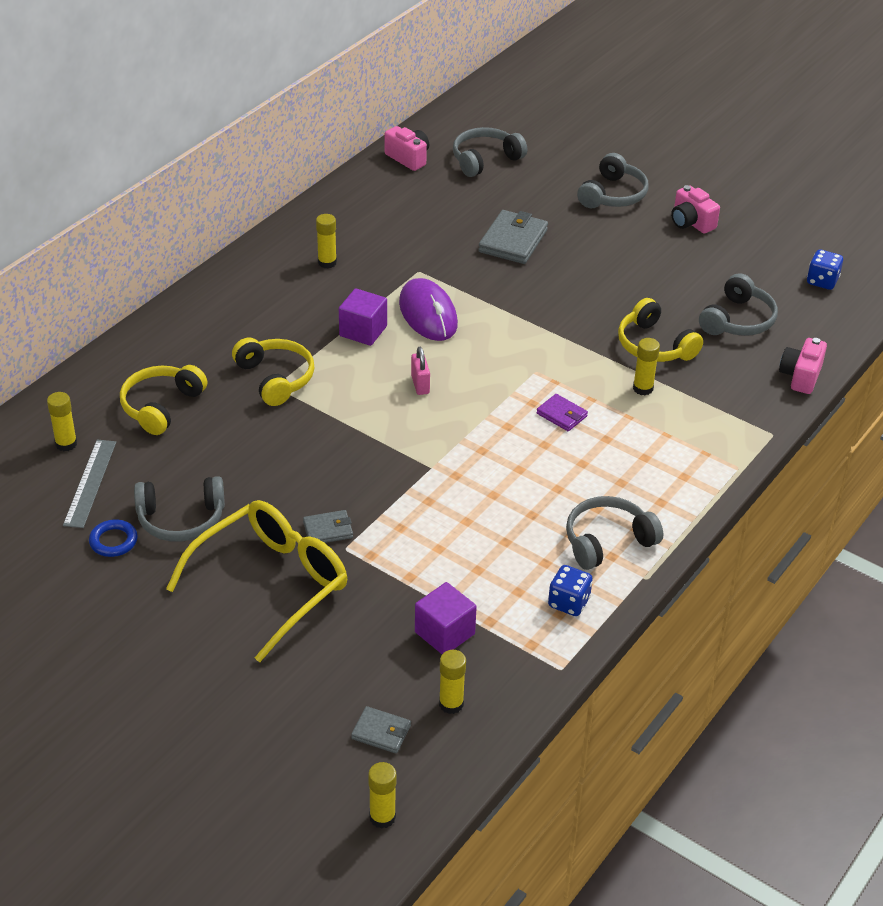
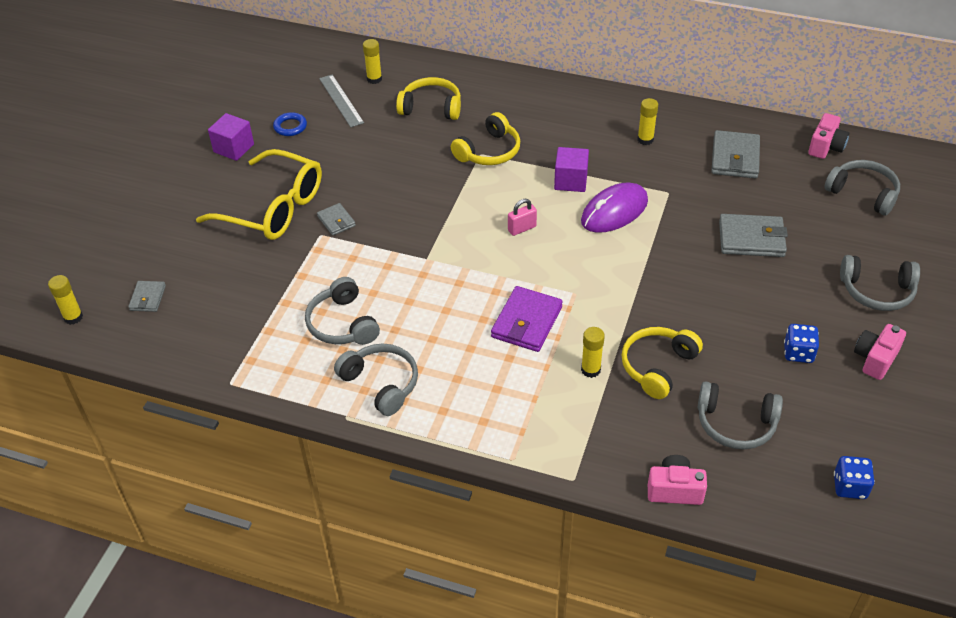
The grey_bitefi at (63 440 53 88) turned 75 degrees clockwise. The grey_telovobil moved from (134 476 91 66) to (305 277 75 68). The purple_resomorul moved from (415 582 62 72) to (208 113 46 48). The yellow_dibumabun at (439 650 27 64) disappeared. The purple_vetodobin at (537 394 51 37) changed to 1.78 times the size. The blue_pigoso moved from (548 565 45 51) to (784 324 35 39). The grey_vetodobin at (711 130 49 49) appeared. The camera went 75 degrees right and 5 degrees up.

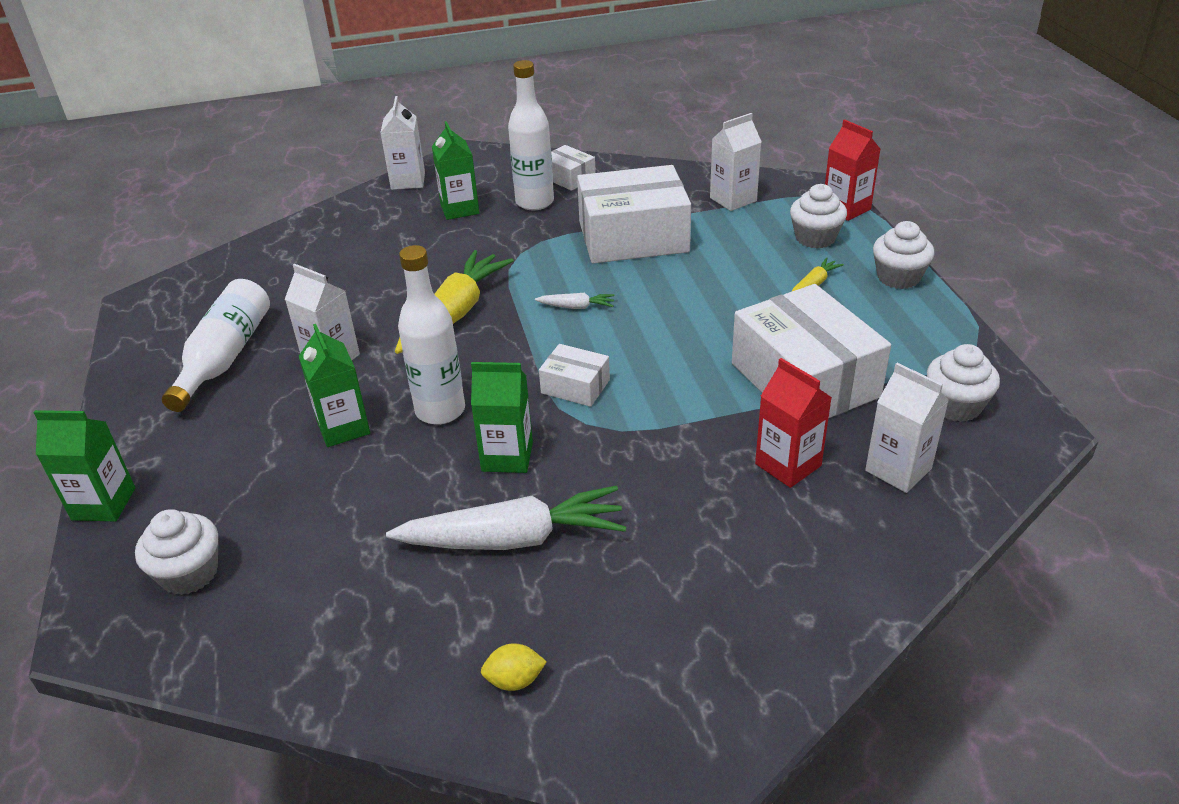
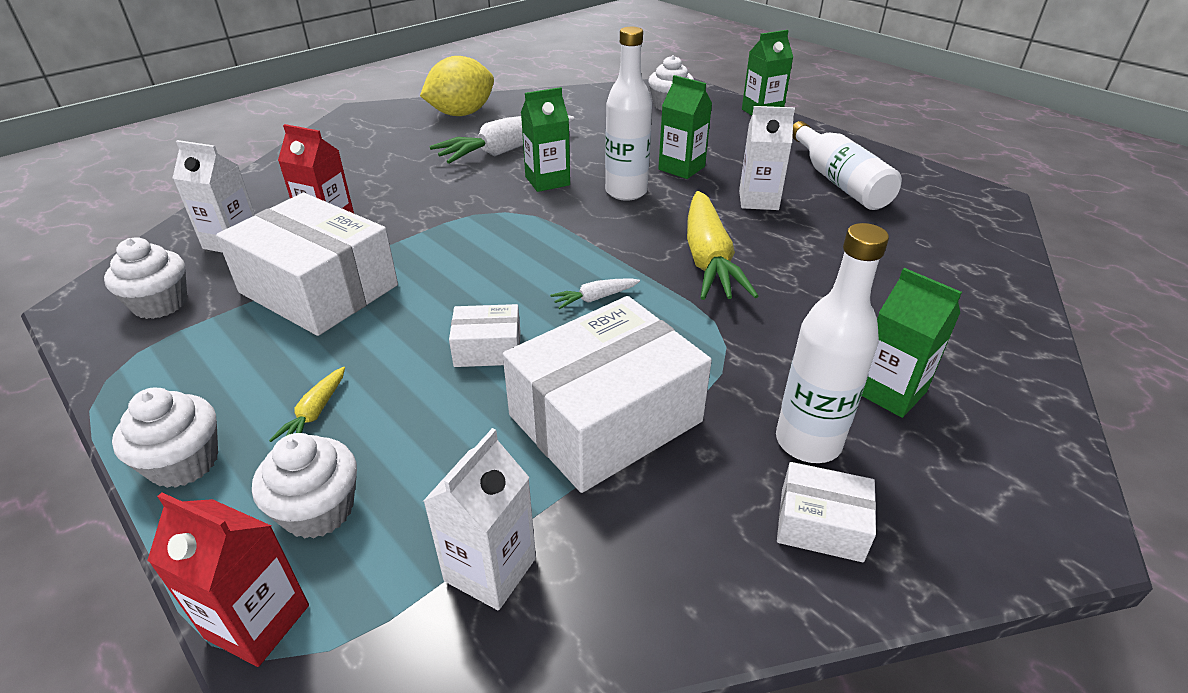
The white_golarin at (380 96 45 94) disappeared. The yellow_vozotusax at (481 643 66 48) changed to 2.33 times the size. The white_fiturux moved from (539 344 71 63) to (449 304 71 63). The camera went 150 degrees right and 0 degrees up.

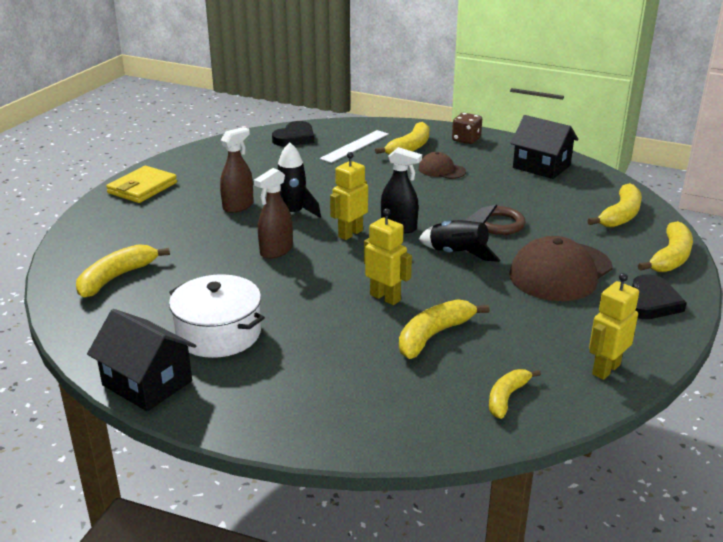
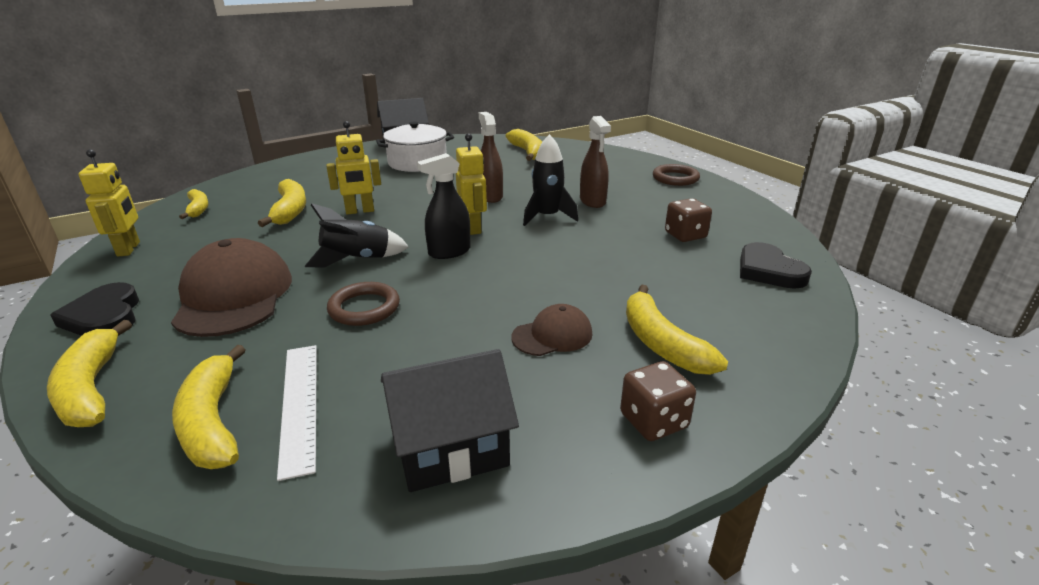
The yellow_vetodobin at (106 166 71 37) was replaced by the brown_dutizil at (653 164 47 22). The white_bitefi moved from (320 130 69 33) to (277 345 40 136). The brown_pigoso at (665 198 47 44) appeared. The camera went 125 degrees right and 0 degrees up.

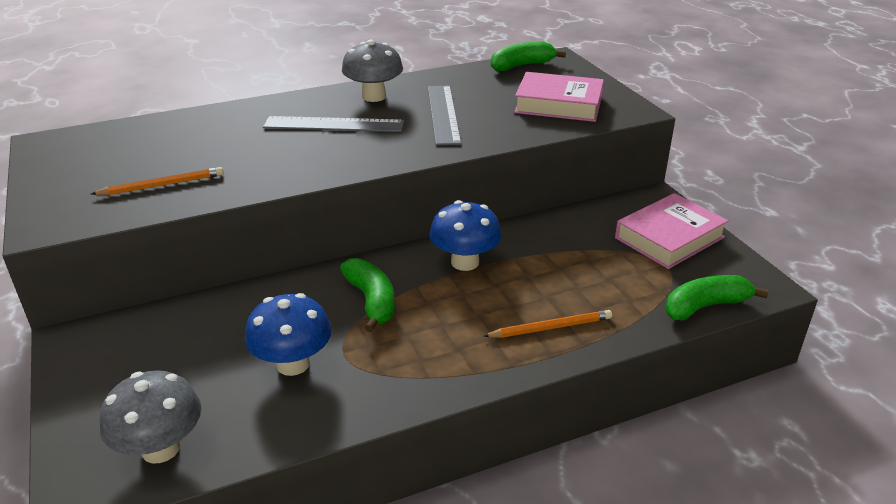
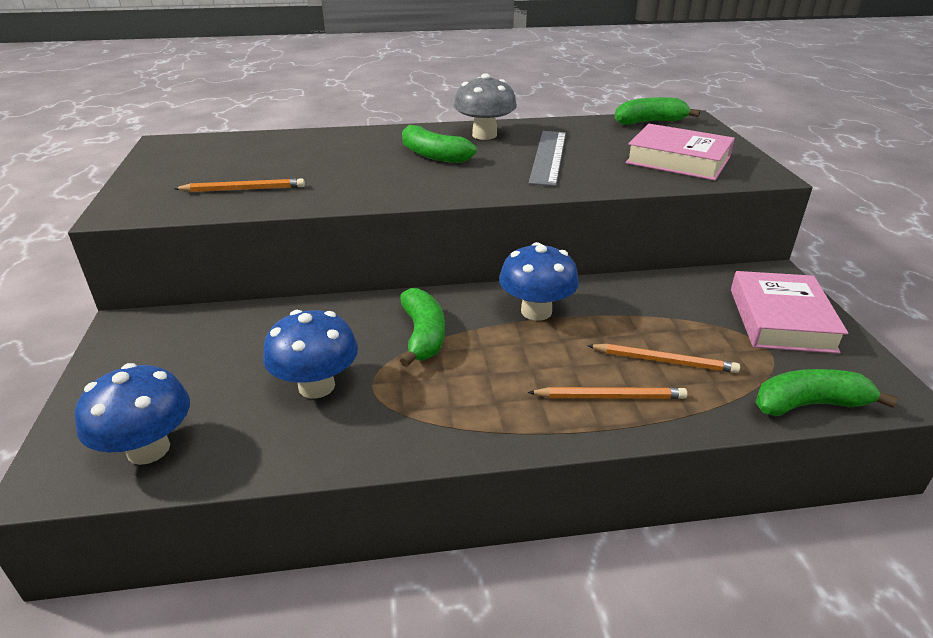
The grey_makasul at (100 371 101 92) became the blue_makasul at (75 363 115 102). The grey_bitefi at (263 116 141 16) was replaced by the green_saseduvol at (402 125 75 38). The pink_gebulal at (615 193 114 76) turned 60 degrees counterclockwise. The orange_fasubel at (587 344 153 29) appeared. The camera went 15 degrees right and 0 degrees up.

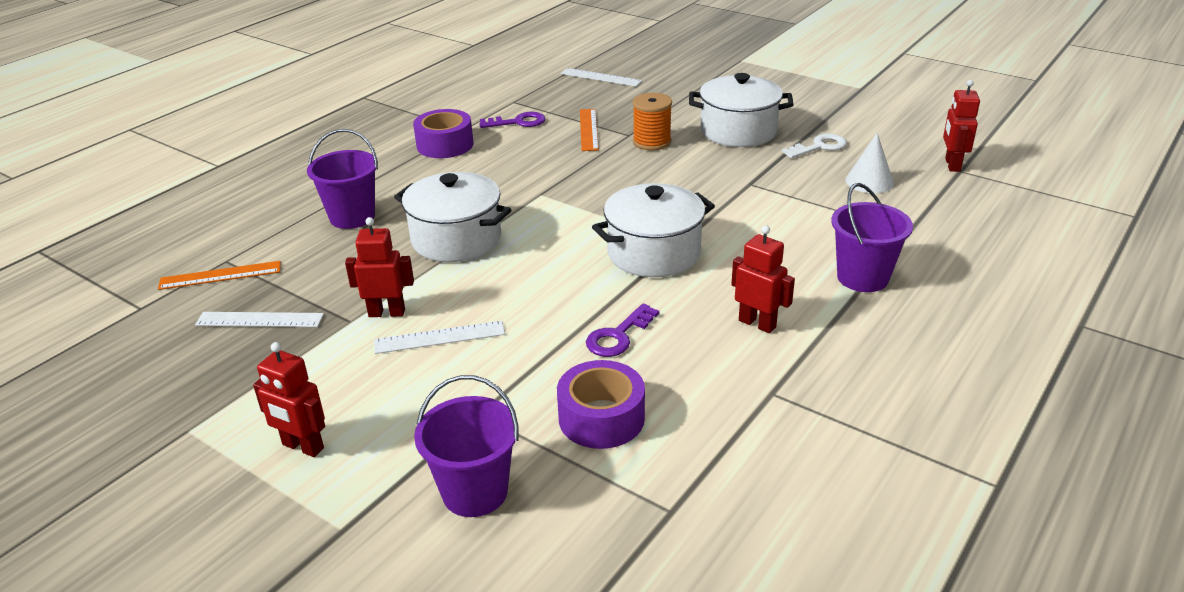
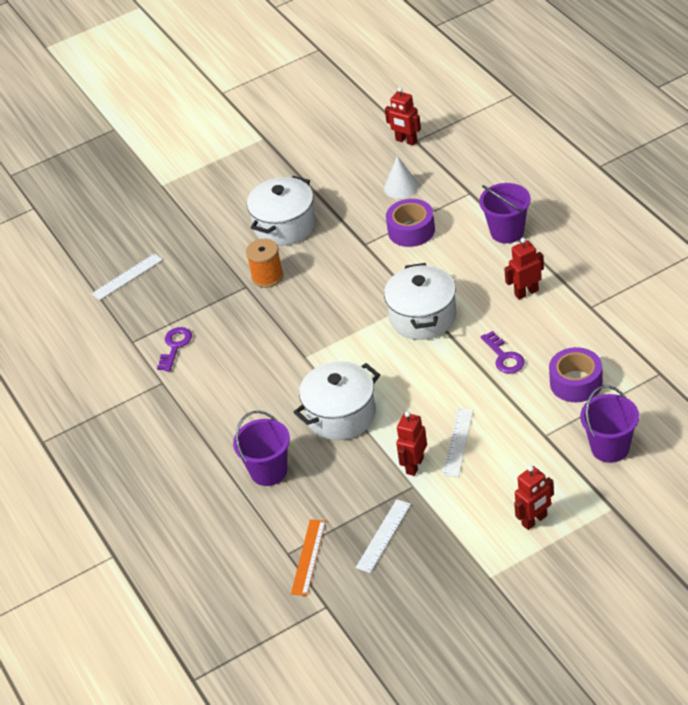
The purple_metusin moved from (413 109 60 49) to (386 199 49 48). The orange_bitefi at (580 109 19 42) disappeared. The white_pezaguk at (782 134 65 25) disappeared. The camera went 60 degrees left and 10 degrees up.

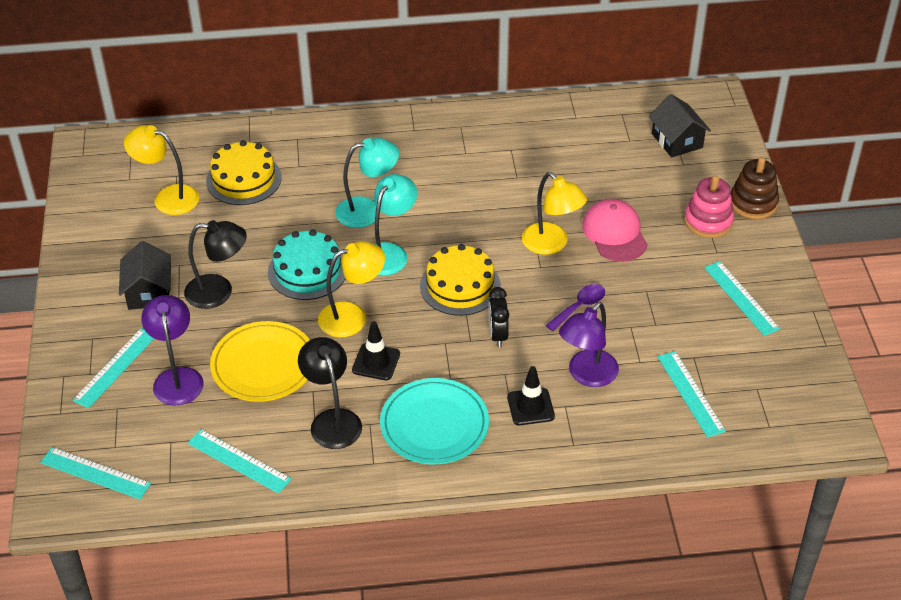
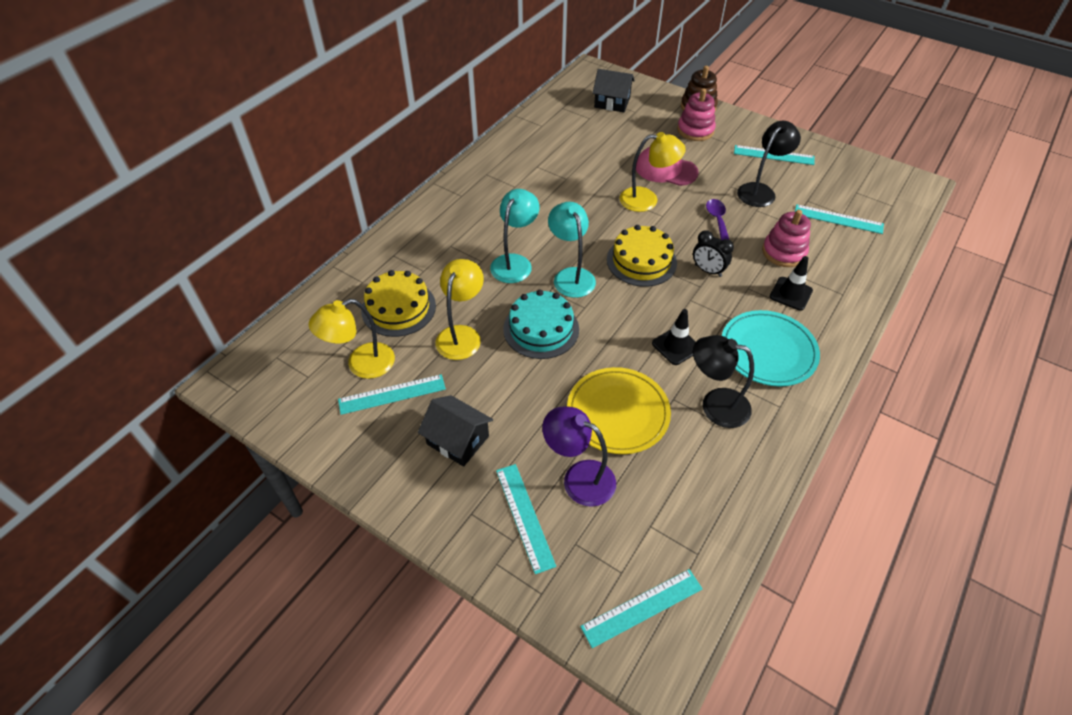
The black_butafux moved from (184 220 63 89) to (737 121 64 86). The turquoise_bitefi moved from (188 429 104 65) to (338 374 108 41). The yellow_butafux moved from (318 241 67 96) to (436 259 48 101). The purple_butafux at (559 302 60 85) was replaced by the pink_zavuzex at (762 210 49 57). The camera went 50 degrees left and 5 degrees up.

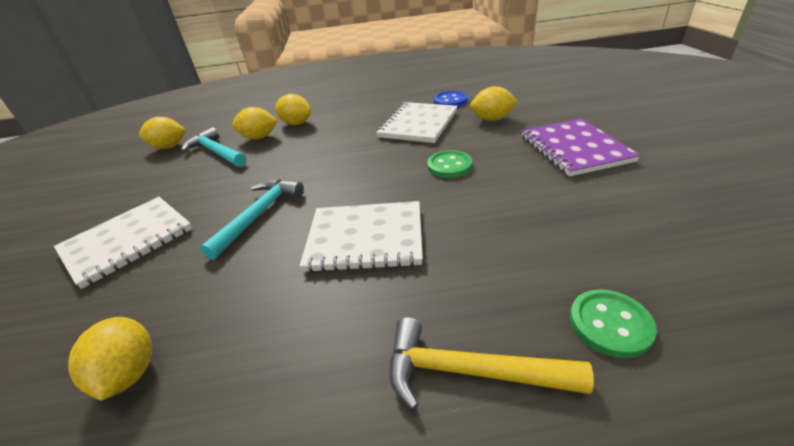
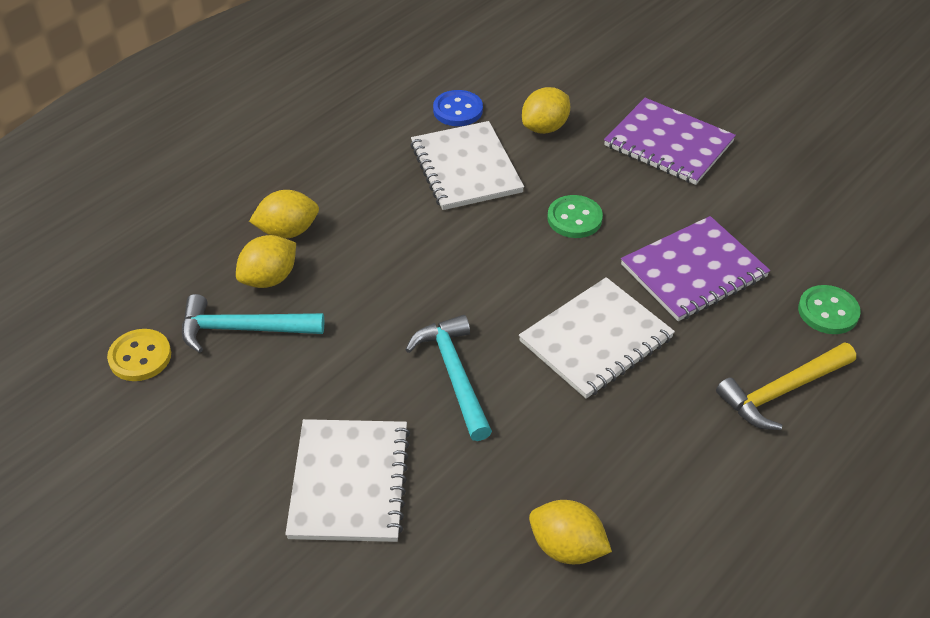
The yellow_vozotusax at (139 117 47 32) was replaced by the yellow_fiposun at (107 329 64 52). The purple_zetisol at (621 216 149 105) appeared. The camera went 45 degrees left and 10 degrees up.

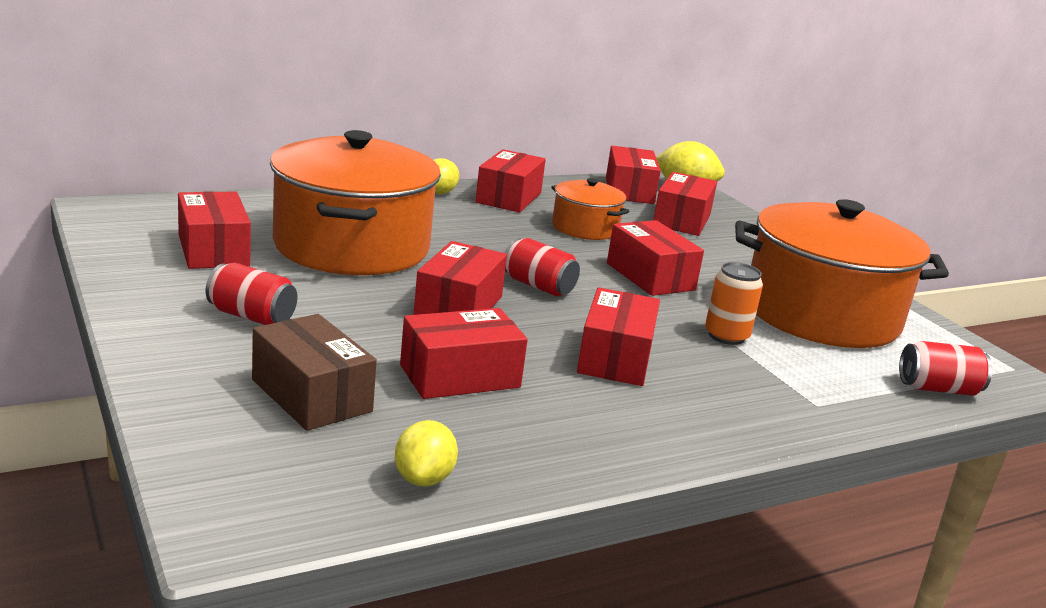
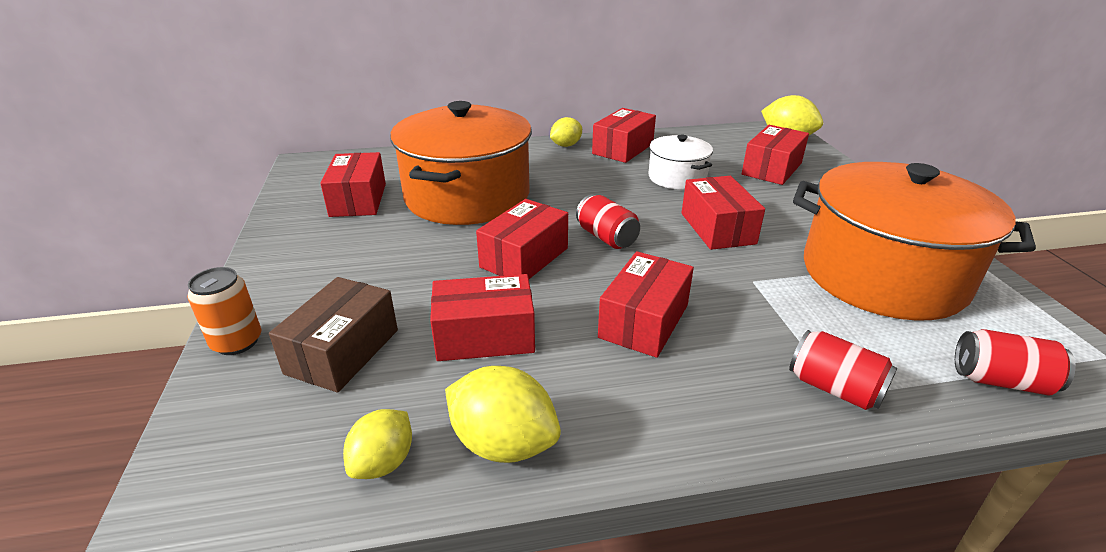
The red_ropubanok moved from (206 263 91 62) to (789 330 108 80). The brown_fiturux at (252 314 125 117) turned 45 degrees clockwise. The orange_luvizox at (552 178 78 62) became the white_luvizox at (648 135 65 55). The red_fiturux at (606 146 55 58) disappeared. The orange_ropubanok moved from (705 262 58 83) to (187 267 74 88). The yellow_vozotusax at (445 366 116 97) appeared. The camera went 20 degrees right and 10 degrees up.

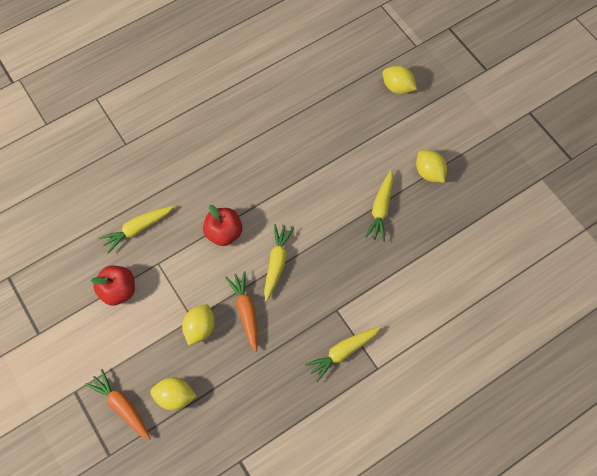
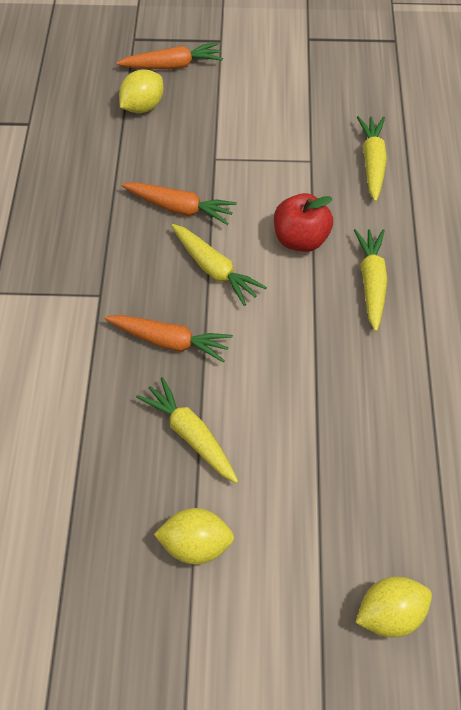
The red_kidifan at (91 266 44 40) disappeared. The yellow_vozotusax at (182 304 33 42) disappeared. The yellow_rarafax moved from (305 327 76 55) to (354 229 34 103). The orange_rarafax at (104 315 129 48) appeared. The camera went 125 degrees right and 10 degrees down.

